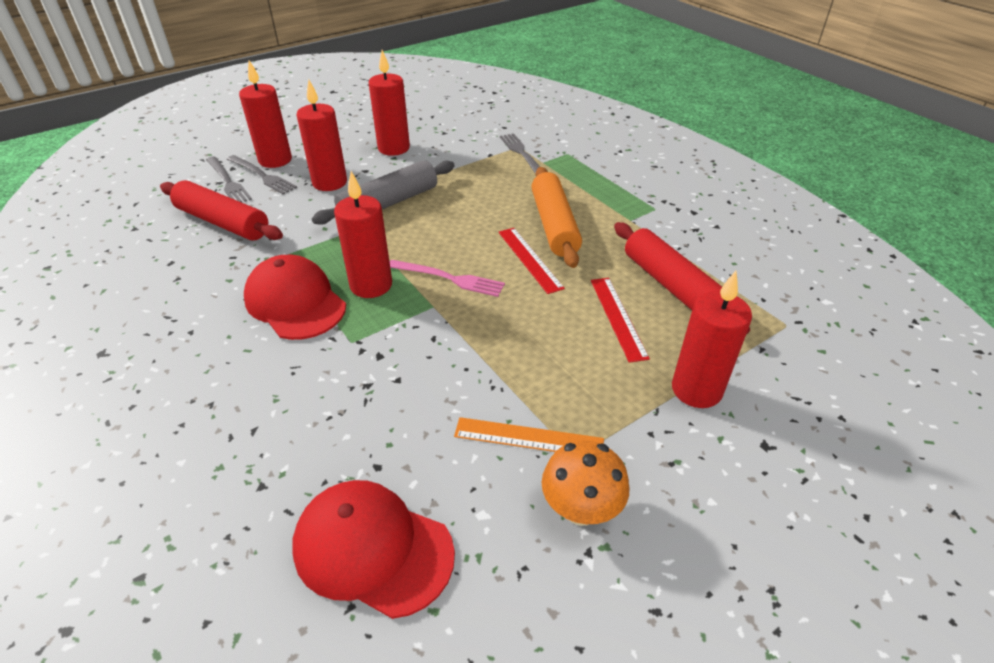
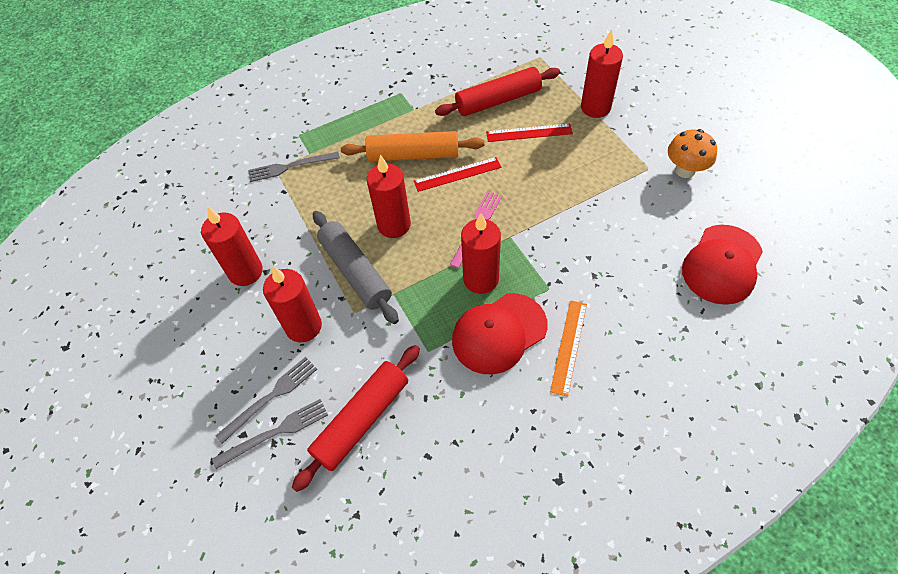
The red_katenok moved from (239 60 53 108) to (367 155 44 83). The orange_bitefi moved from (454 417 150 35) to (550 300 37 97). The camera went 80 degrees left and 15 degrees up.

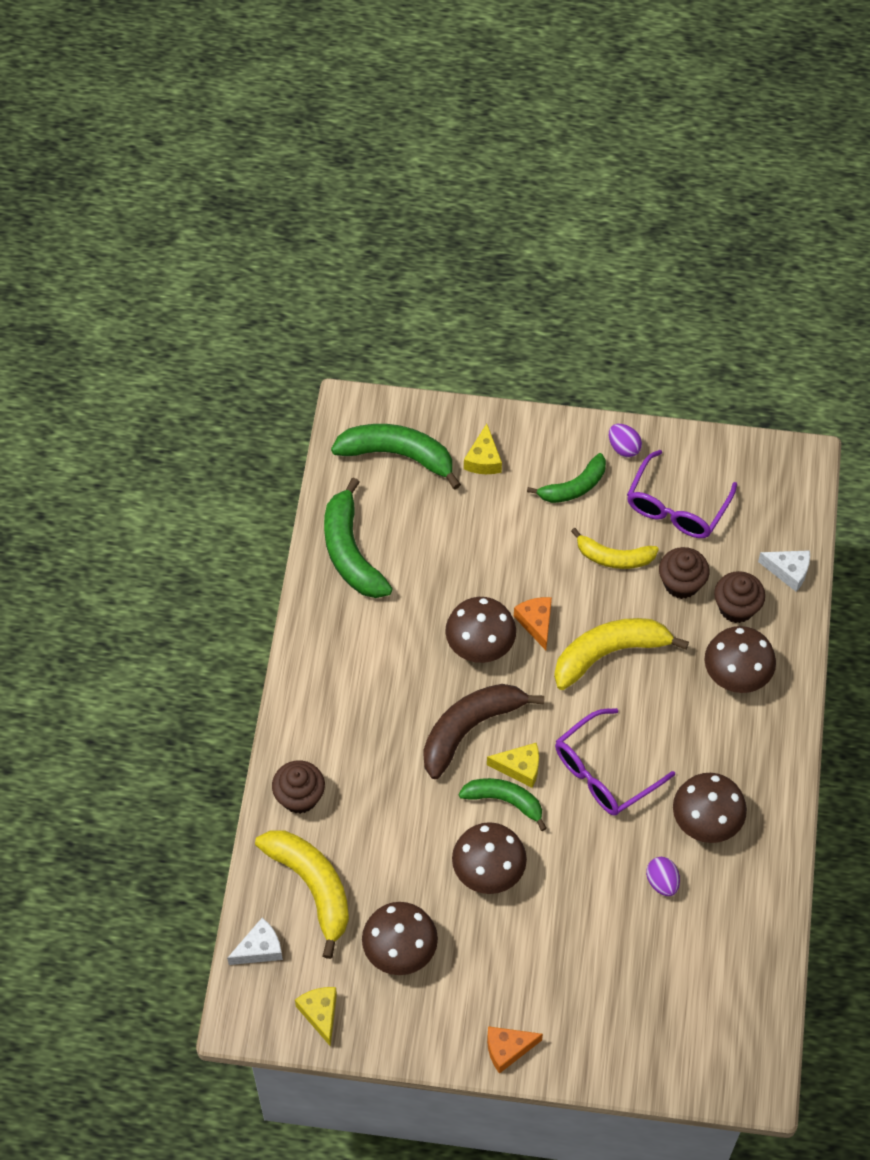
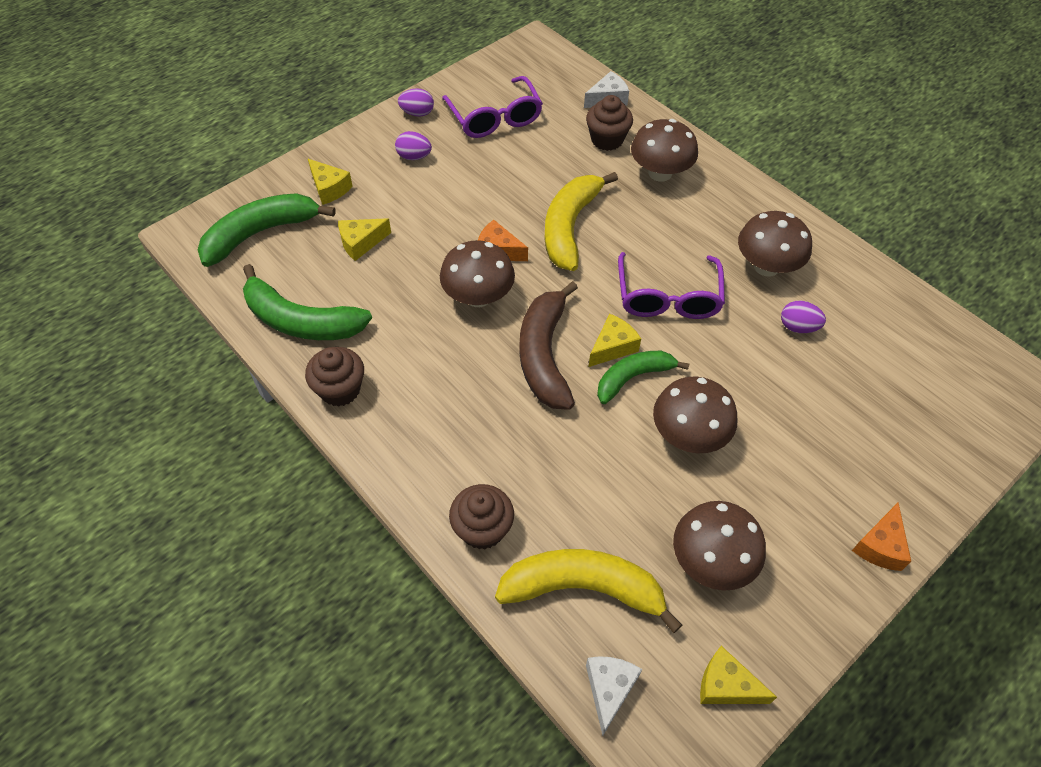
The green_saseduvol at (527 453 79 50) was replaced by the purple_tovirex at (395 131 37 29). The yellow_saseduvol at (571 528 88 41) disappeared. The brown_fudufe moved from (659 547 51 52) to (305 347 59 60). The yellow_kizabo at (338 218 53 43) appeared. The camera went 50 degrees left and 5 degrees down.

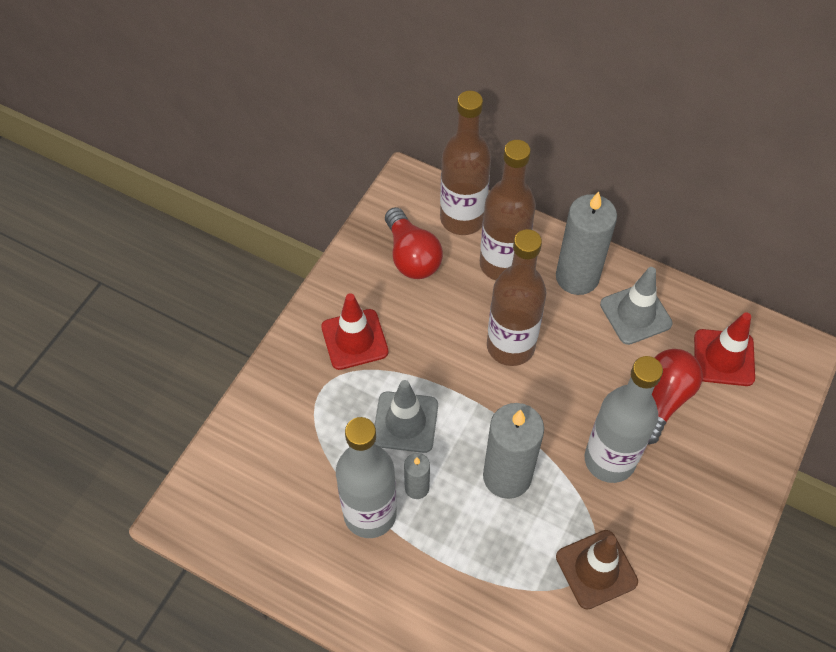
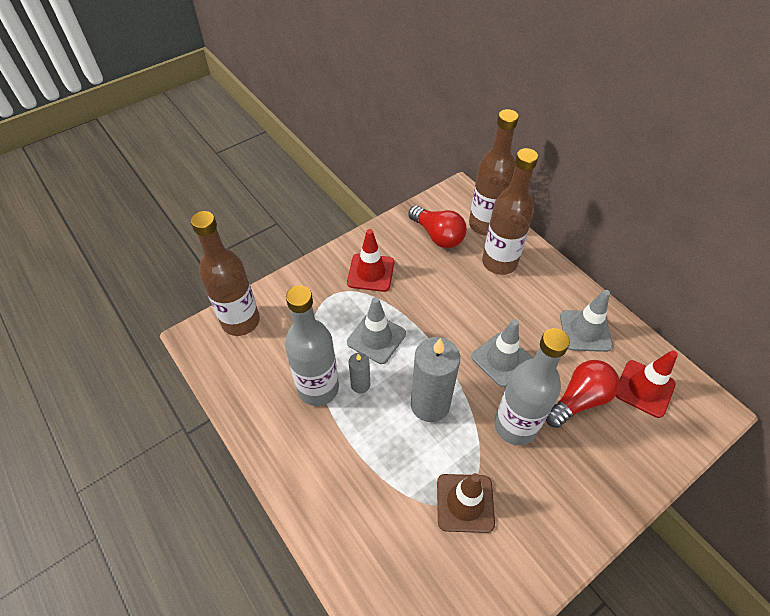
The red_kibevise at (385 207 58 72) turned 45 degrees counterclockwise. The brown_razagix moved from (487 229 60 137) to (191 211 69 125). The grey_katenok at (556 192 61 103) disappeared. The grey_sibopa at (471 319 61 68) appeared. The camera went 25 degrees right and 5 degrees down.

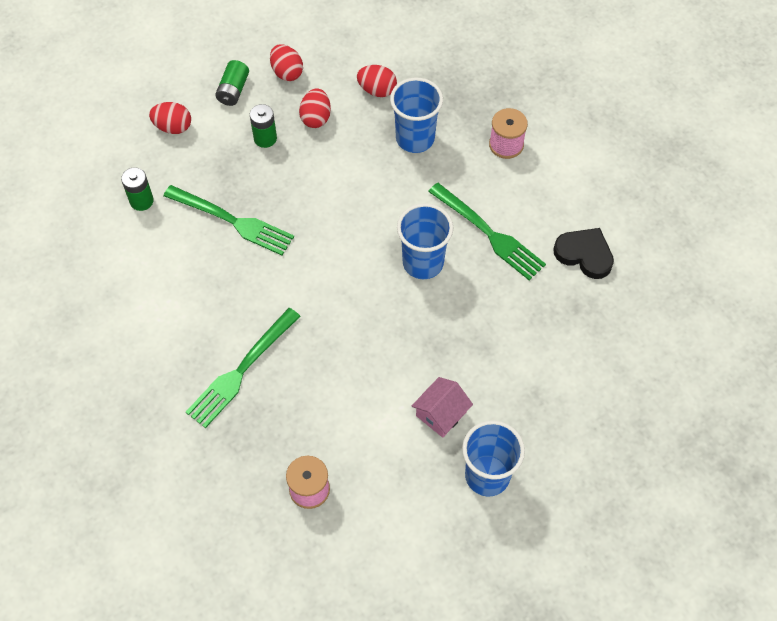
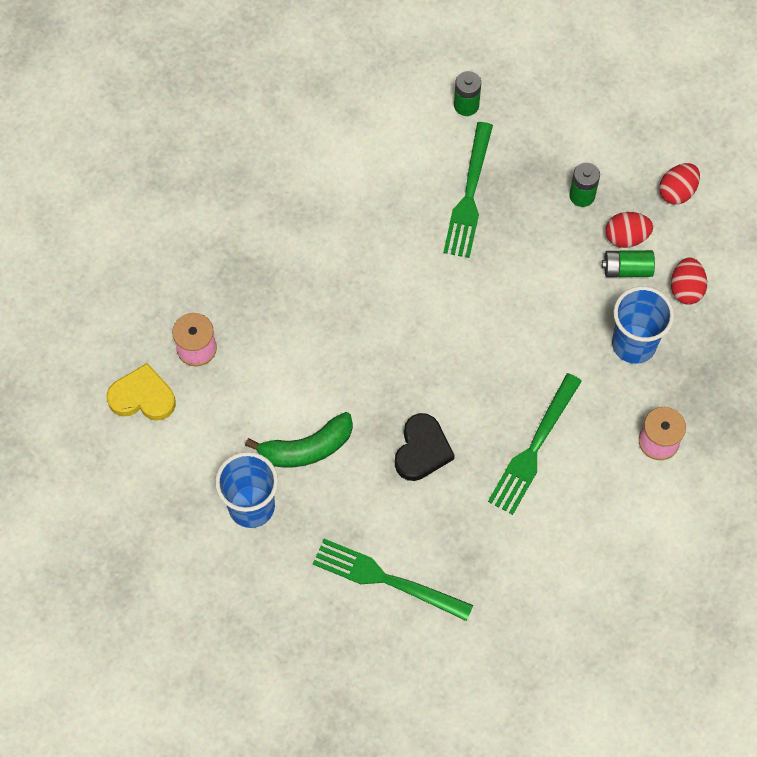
The red_tovirex at (149 102 42 32) disappeared. The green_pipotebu moved from (186 308 115 120) to (313 539 160 82). The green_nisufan moved from (215 60 34 46) to (602 250 53 27). The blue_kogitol at (397 203 56 76) disappeared. The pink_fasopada at (412 377 61 61) was replaced by the green_saseduvol at (245 412 108 55). The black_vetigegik moved from (553 228 61 51) to (395 413 60 68). The yellow_vetigegik at (107 363 69 58) appeared. The camera went 75 degrees right and 5 degrees up.

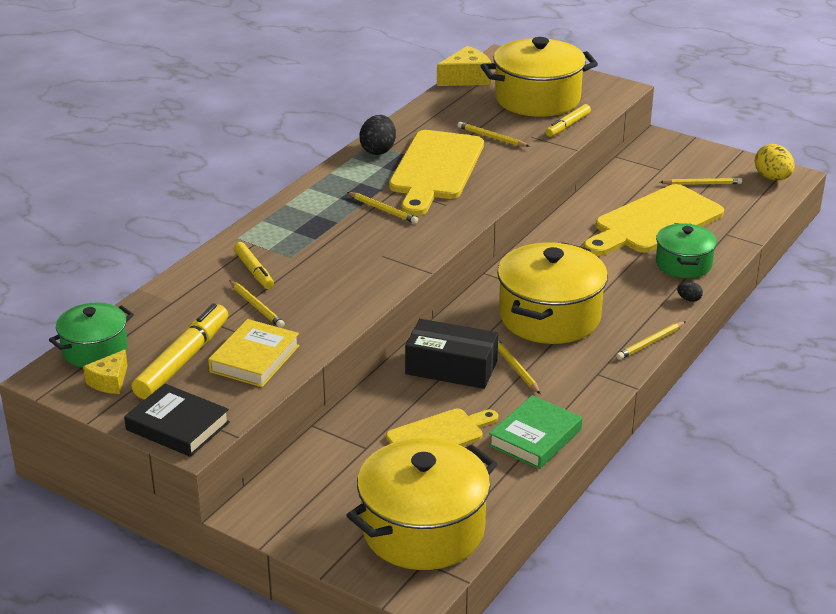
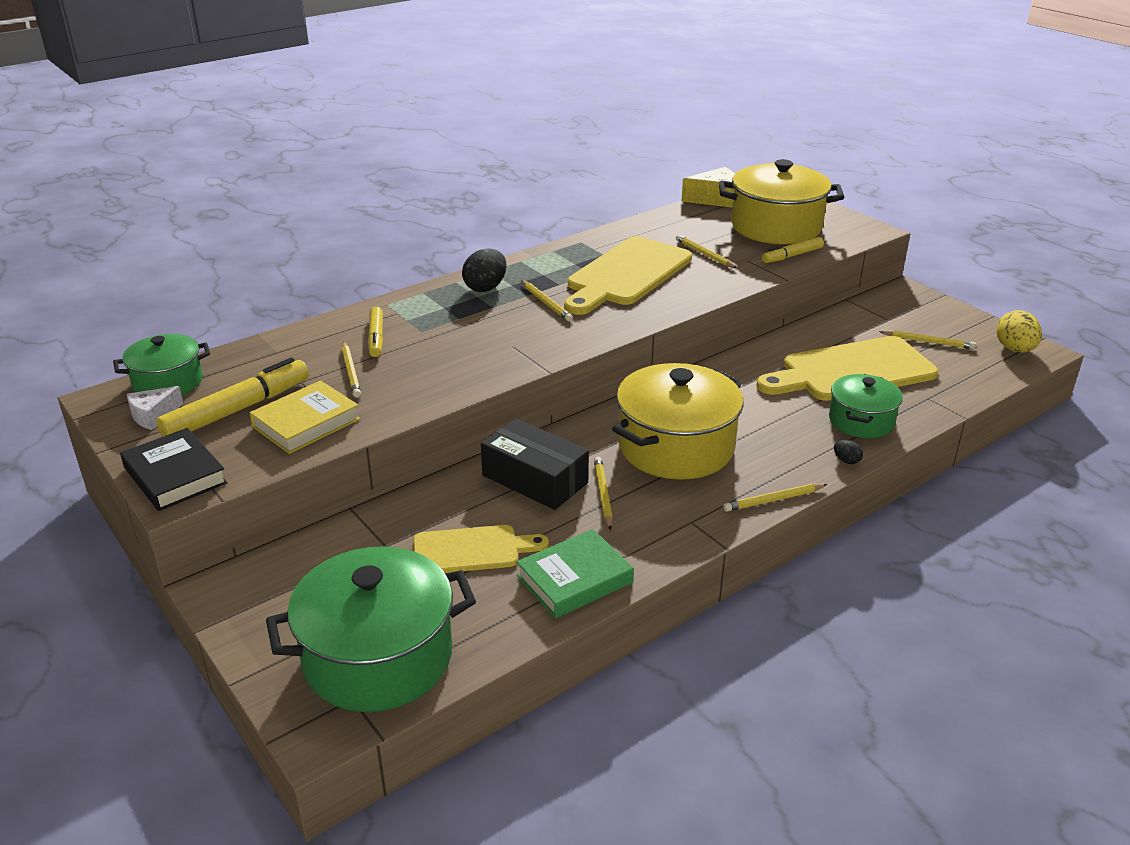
The yellow_kizabo at (83 350 45 44) became the white_kizabo at (127 386 57 44). The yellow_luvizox at (346 438 151 132) became the green_luvizox at (266 546 210 166). The black_tovirex moved from (359 115 37 40) to (462 248 44 44). The camera went 20 degrees right and 0 degrees up.

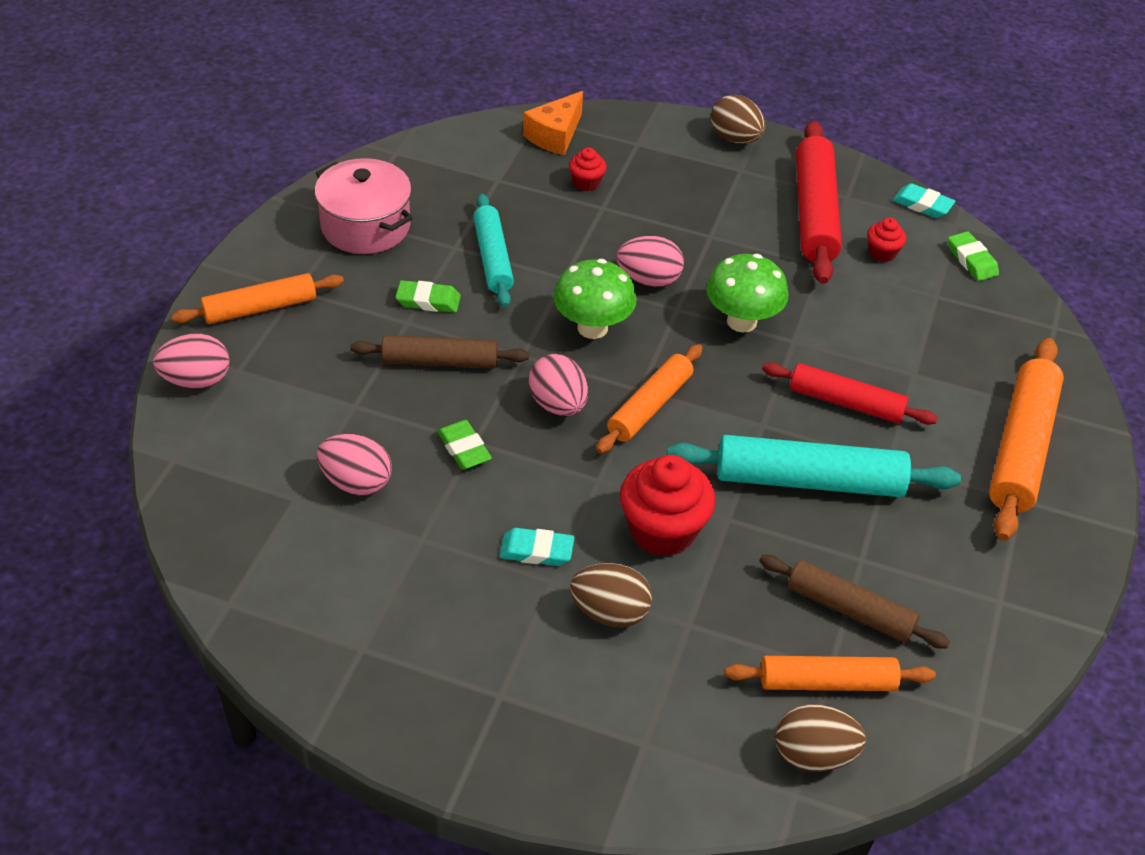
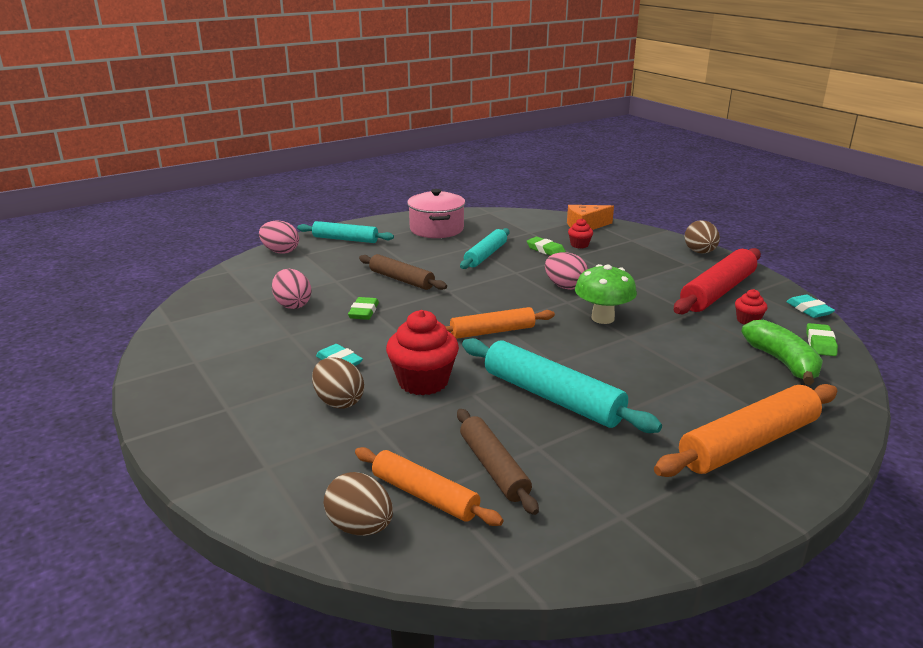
The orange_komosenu at (171 273 173 51) became the turquoise_komosenu at (297 221 97 22). The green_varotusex moved from (395 280 66 33) to (527 237 39 18). The pink_tovirex at (529 354 59 62) disappeared. The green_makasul at (553 259 84 80) disappeared. The red_komosenu at (762 362 176 63) disappeared. The green_saseduvol at (741 320 82 65) appeared. The camera went 40 degrees right and 20 degrees down.

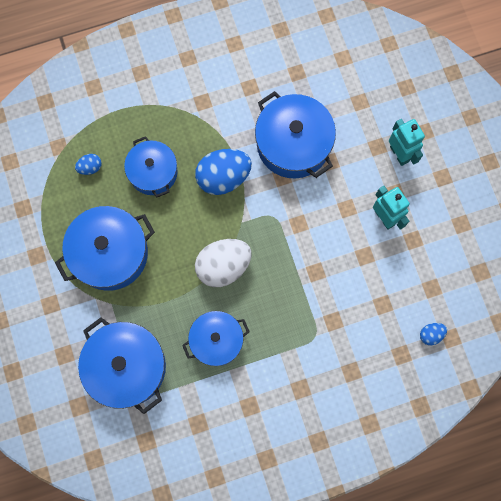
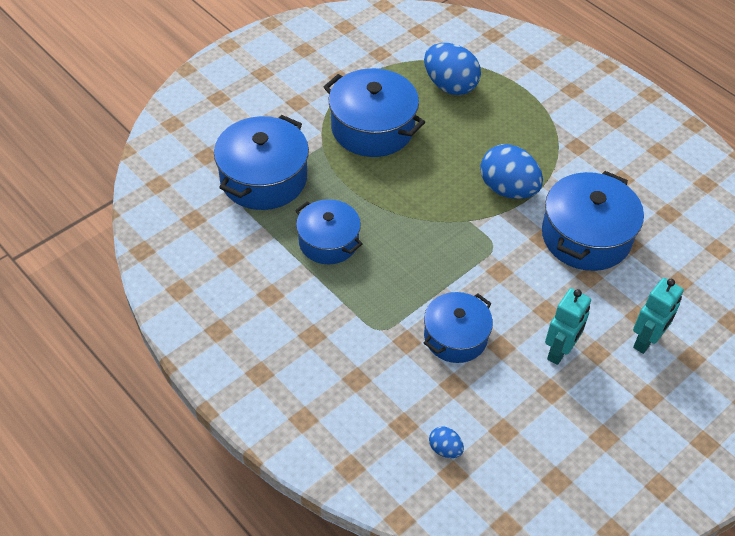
The blue_tovirex at (75 154 27 21) changed to 2.14 times the size. The blue_luvizox moved from (124 136 54 61) to (424 292 69 71). The white_tovirex at (195 239 57 48) disappeared. The camera went 65 degrees right and 25 degrees down.

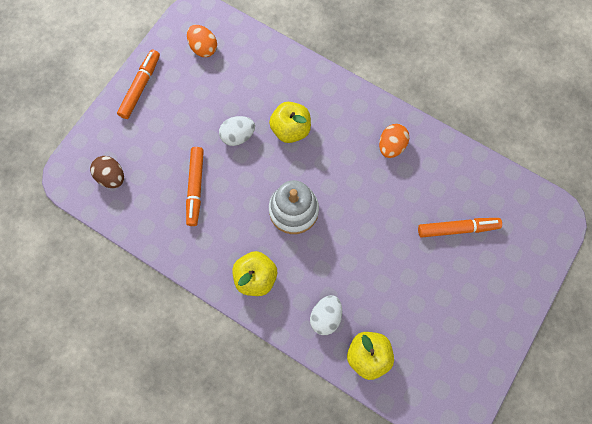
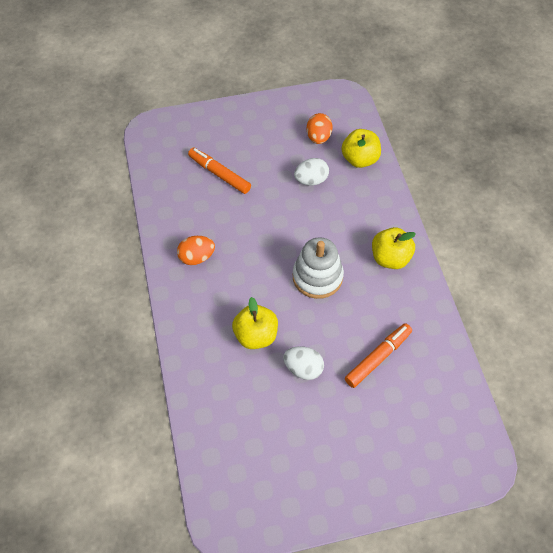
The brown_tovirex at (90 156 34 32) disappeared. The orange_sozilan at (117 50 43 69) disappeared. The orange_tovirex moved from (187 25 30 32) to (307 113 26 31). The white_tovirex moved from (310 295 32 40) to (294 158 35 28). The camera went 135 degrees left and 15 degrees down.

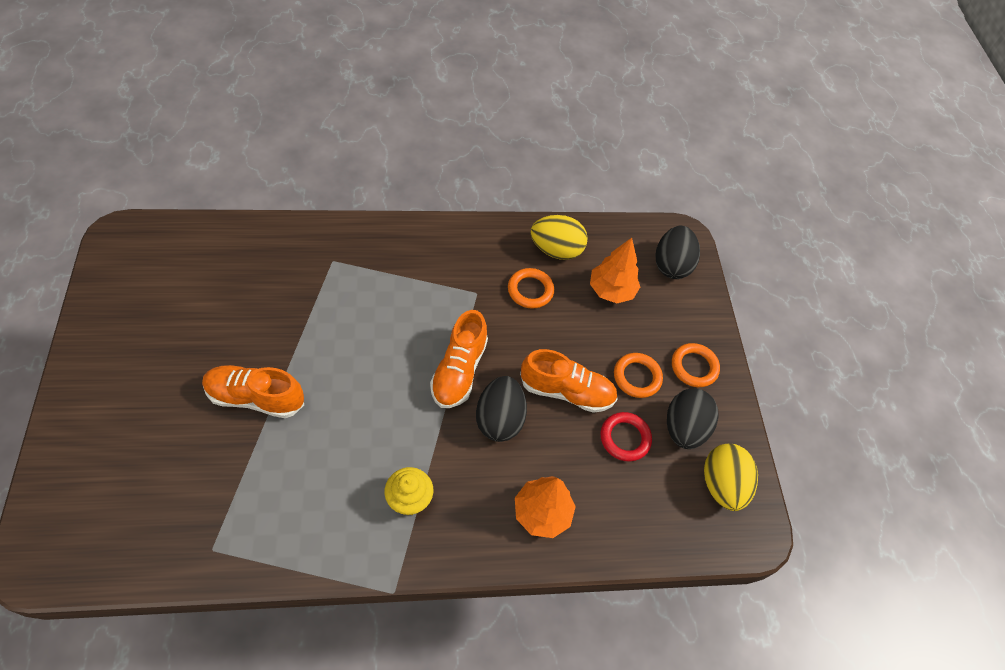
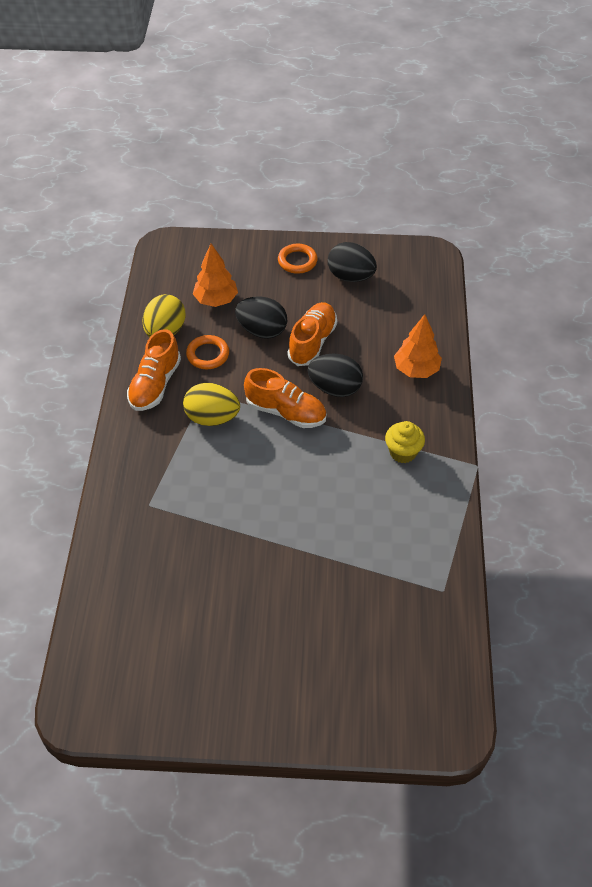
The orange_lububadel moved from (202 365 102 53) to (127 329 54 82). The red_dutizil at (600 412 52 49) disappeared. The orange_dutizil at (614 353 49 45) disappeared. The black_tovirex moved from (655 226 45 53) to (235 296 52 43). The yellow_tovirex moved from (704 444 54 67) to (183 383 57 43). The camera went 75 degrees left and 5 degrees down.

